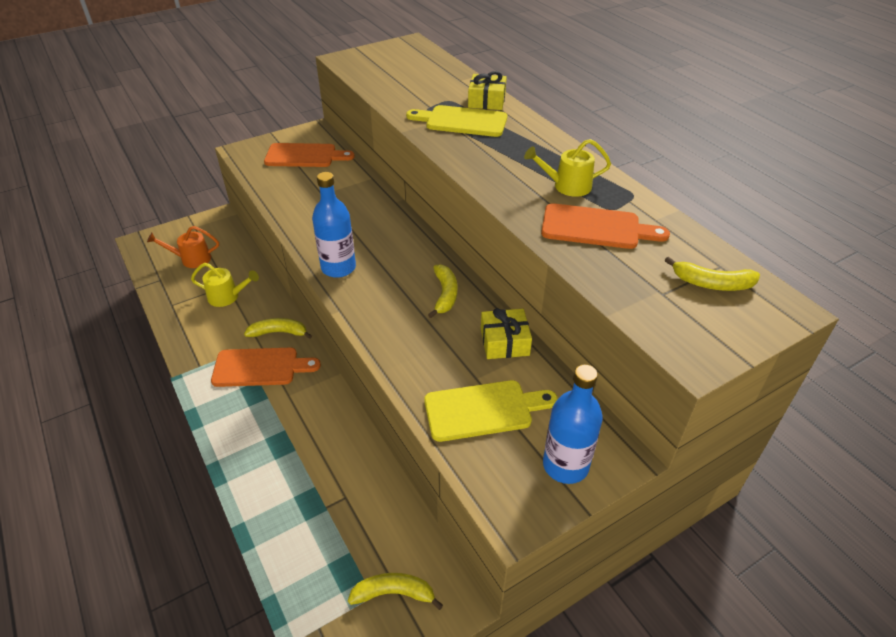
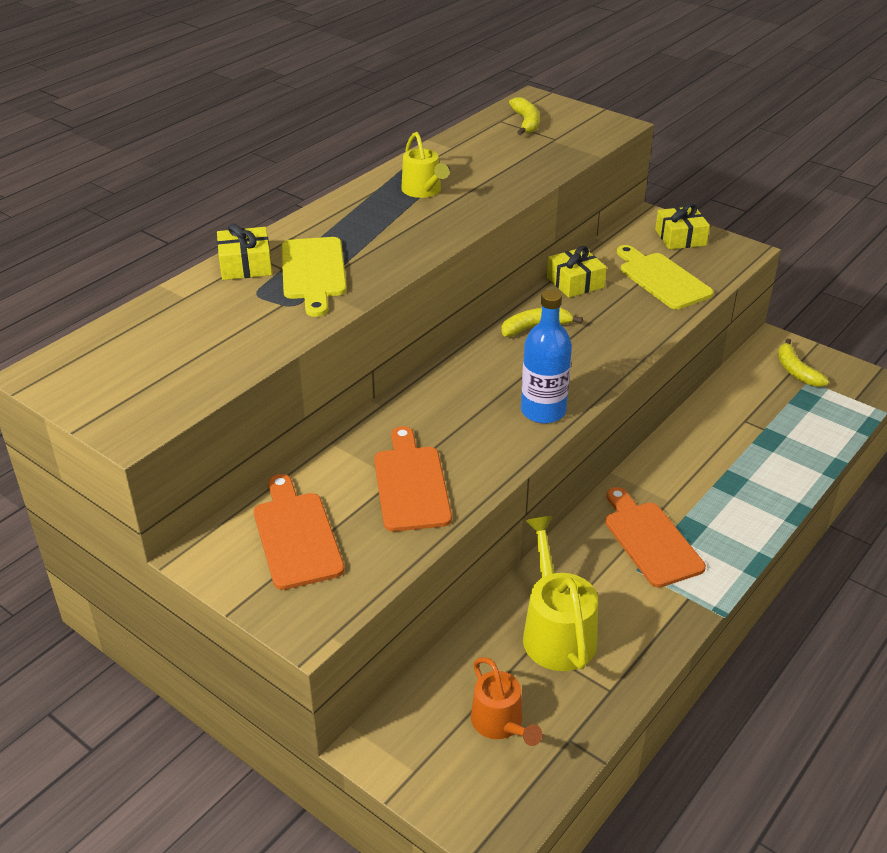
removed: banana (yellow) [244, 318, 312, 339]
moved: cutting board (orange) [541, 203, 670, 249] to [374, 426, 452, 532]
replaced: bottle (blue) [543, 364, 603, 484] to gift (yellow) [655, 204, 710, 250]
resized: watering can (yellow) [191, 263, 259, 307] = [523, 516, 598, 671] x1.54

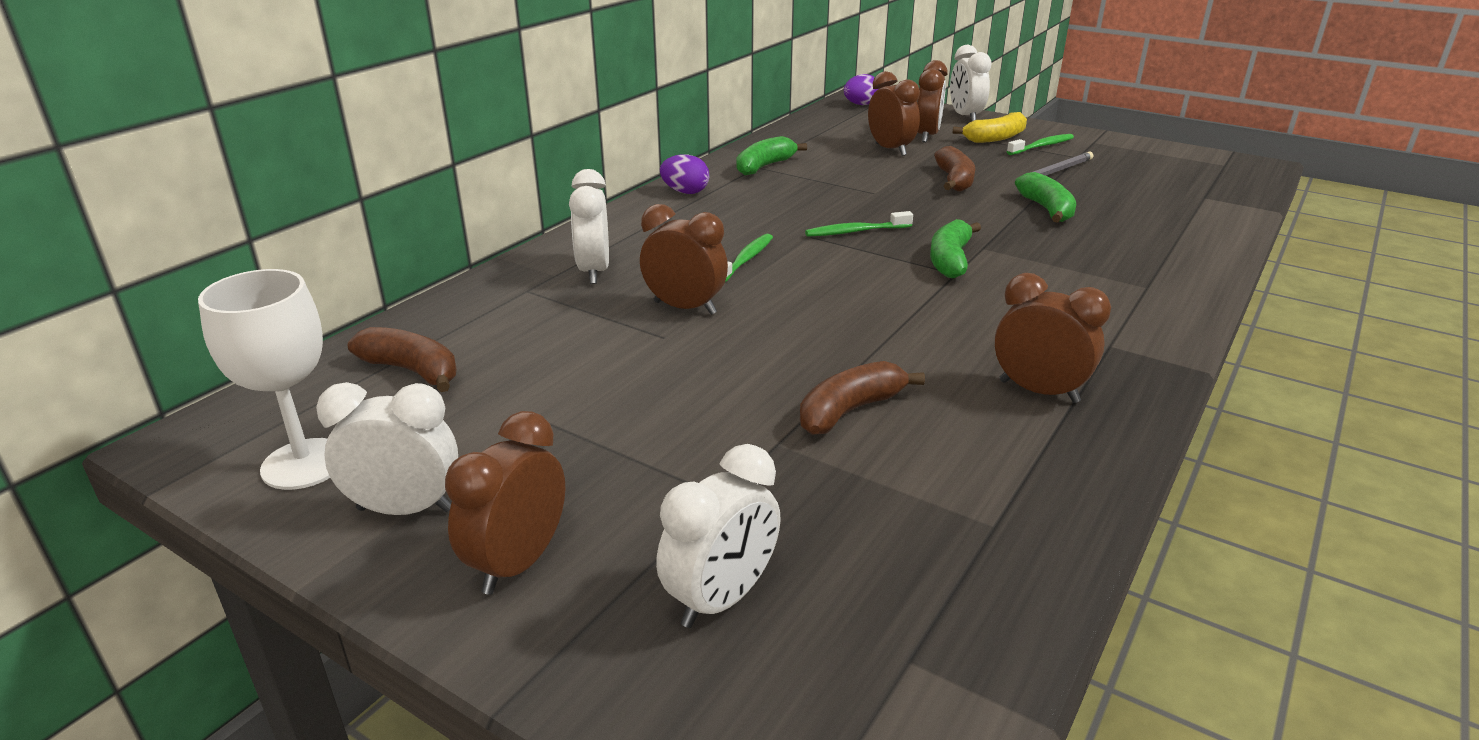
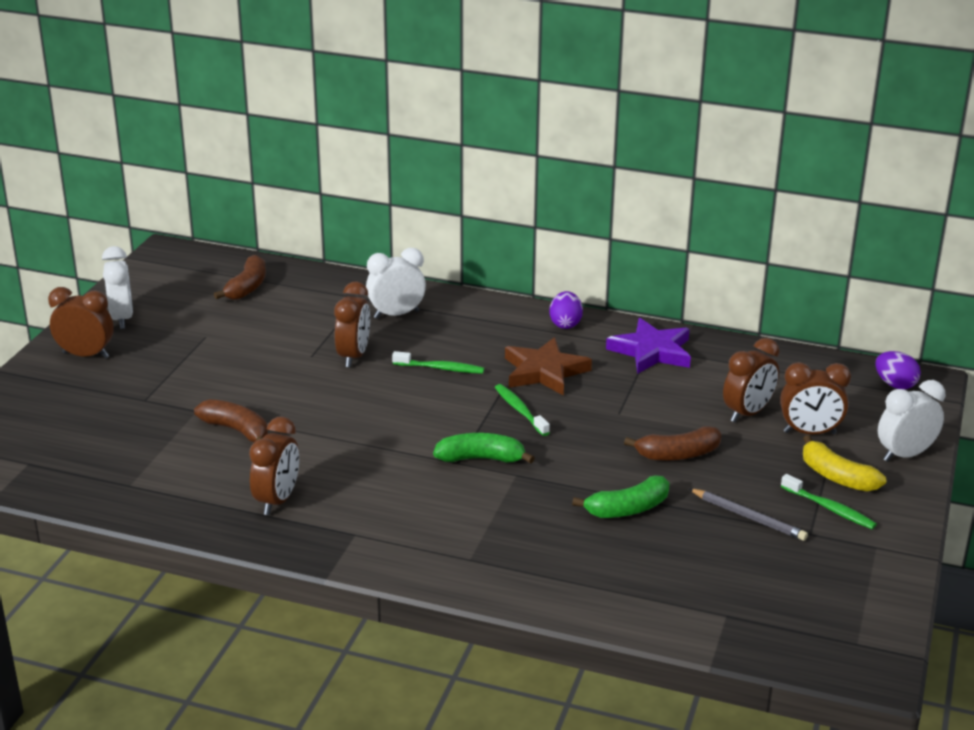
removed: goblet (white) [198, 269, 330, 490]; clock (white) [656, 444, 781, 628]
added: star (brown) [505, 337, 592, 396]
replaced: banana (green) [736, 136, 807, 175] to star (purple) [606, 318, 691, 374]

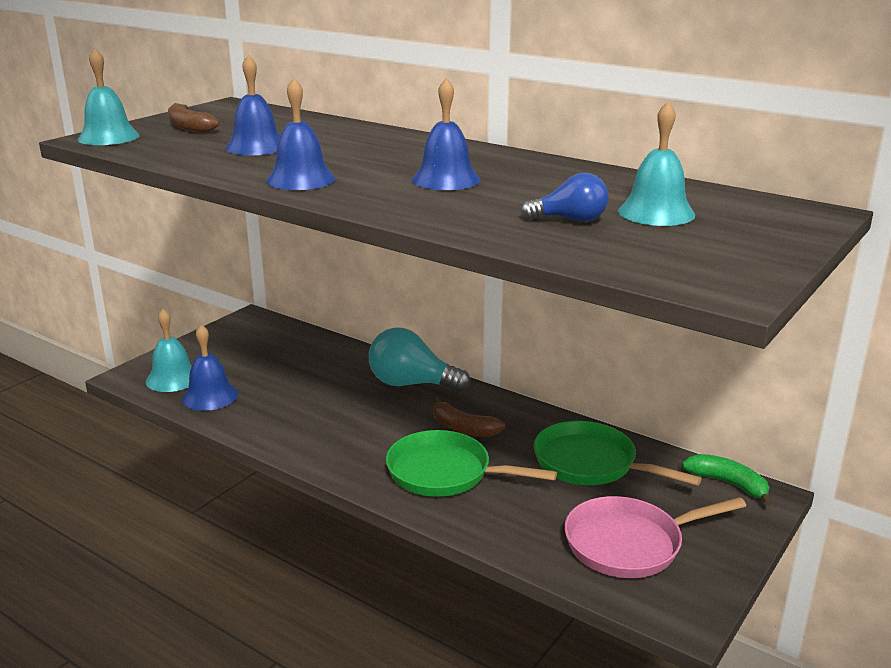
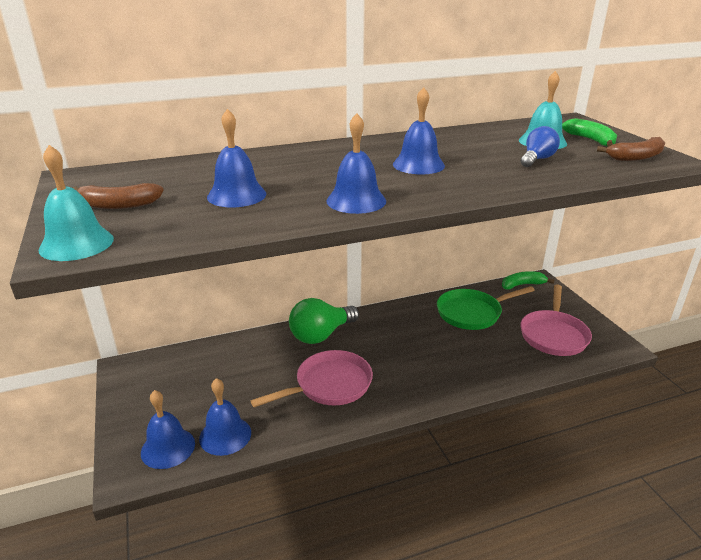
removed: pan (green) [386, 430, 557, 497]
added: pan (pink) [251, 350, 373, 407]; banana (green) [562, 118, 617, 147]
moved: banana (brown) [433, 397, 506, 437] to [597, 137, 665, 161]
recoloured: bell (turquoise) [146, 309, 192, 392] to bell (blue) [141, 390, 195, 469]; light bulb (turquoise) [369, 327, 470, 392] to light bulb (green) [289, 298, 359, 344]

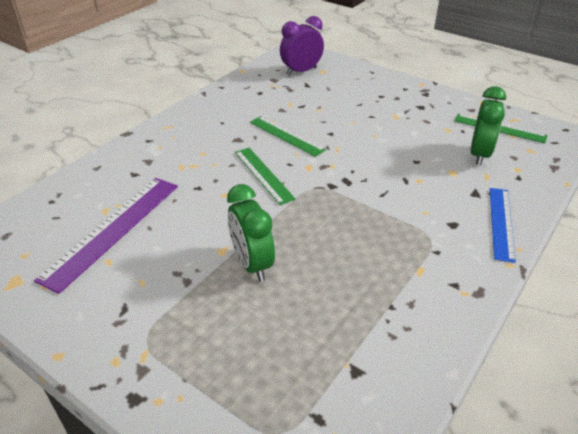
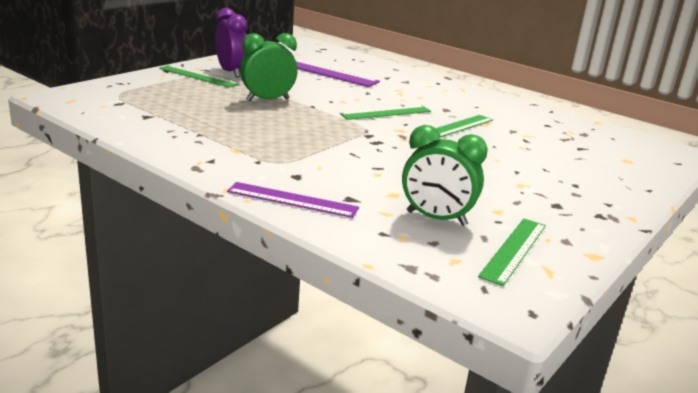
added: ruler (green) [159, 65, 239, 88]
moved: clock (purple) [280, 16, 324, 75] to [215, 8, 247, 78]
recoloured: ruler (blue) [490, 188, 516, 263] to ruler (purple) [227, 182, 359, 218]

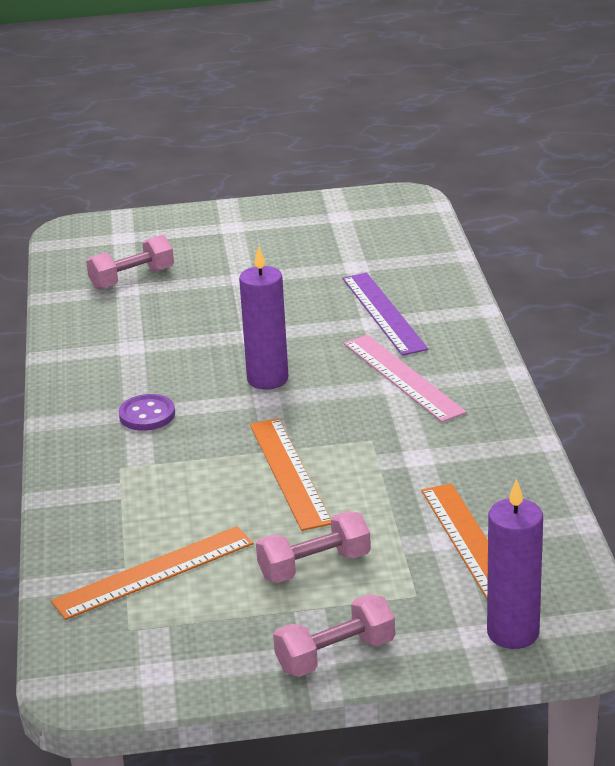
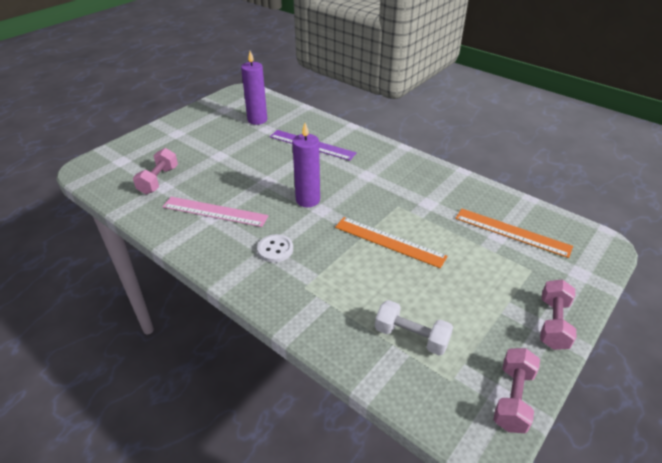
moved: dumbbell (pink) [256, 511, 371, 583] to [493, 348, 540, 433]; ruler (pink) [344, 335, 467, 422] to [162, 197, 269, 227]; candle (purple) [487, 479, 543, 649] to [241, 51, 267, 125]
replaced: ruler (orange) [51, 526, 254, 620] to dumbbell (white) [375, 300, 453, 356]
recoloured: button (purple) [119, 394, 175, 431] to button (white) [257, 234, 293, 263]

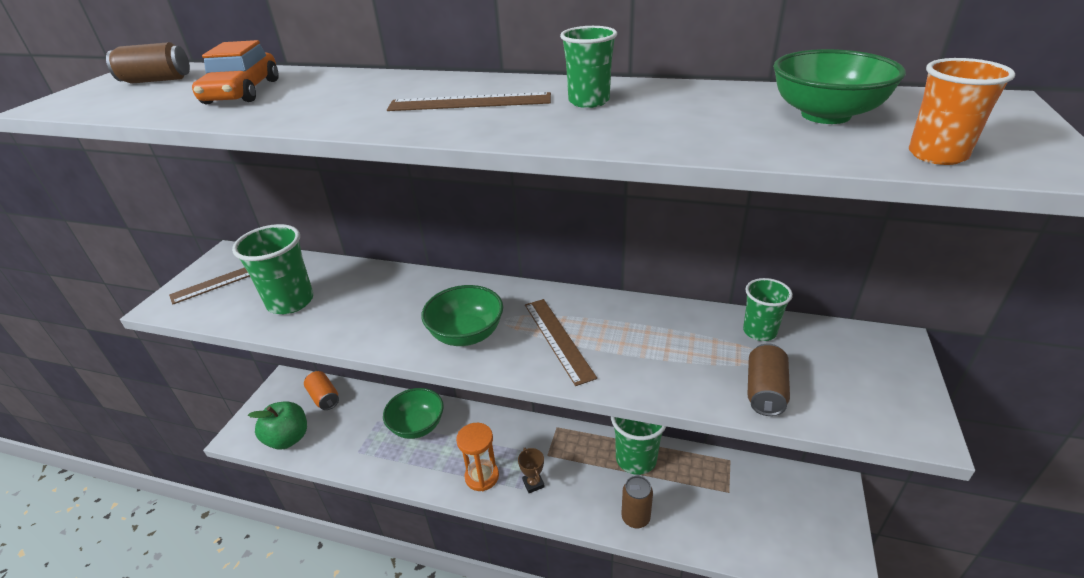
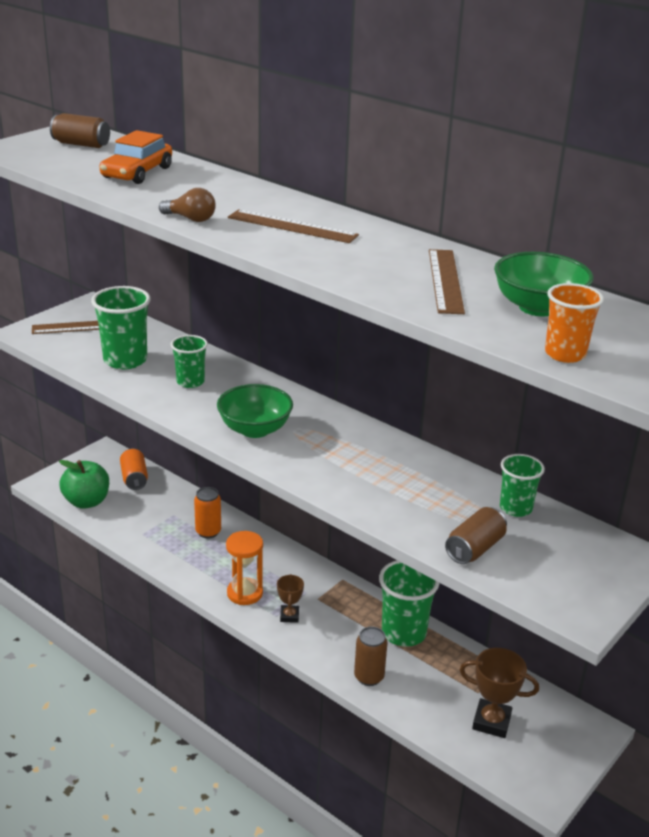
added: light bulb (brown) [159, 188, 216, 222]; trophy (brown) [460, 648, 539, 738]
moved: ruler (brown) [525, 299, 597, 386] to [429, 249, 465, 314]; cup (green) [560, 26, 617, 108] to [171, 335, 208, 388]
replaced: bowl (green) [383, 388, 444, 439] to can (orange) [194, 487, 221, 538]

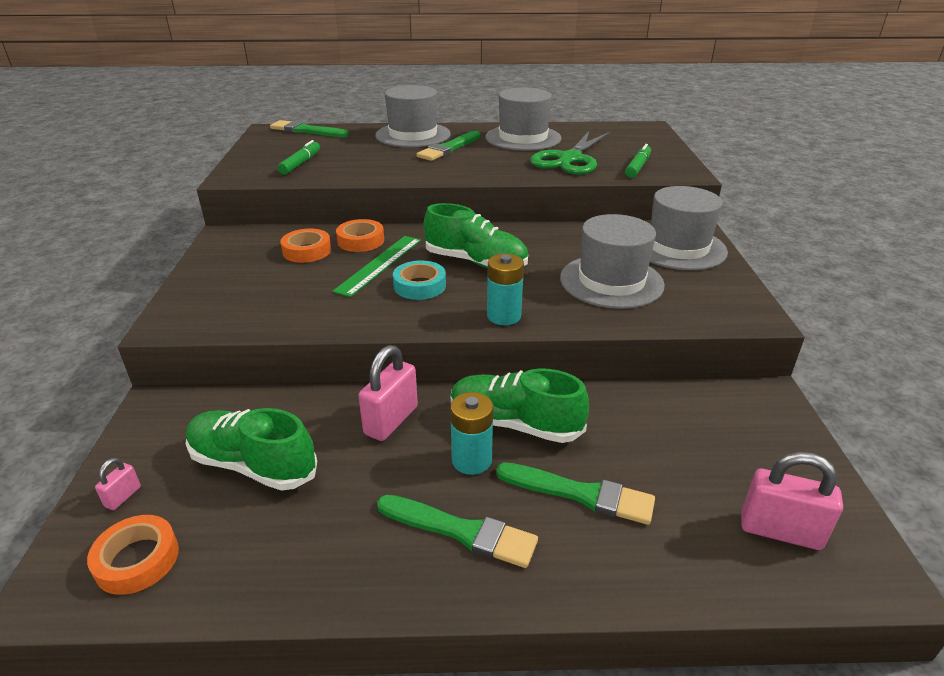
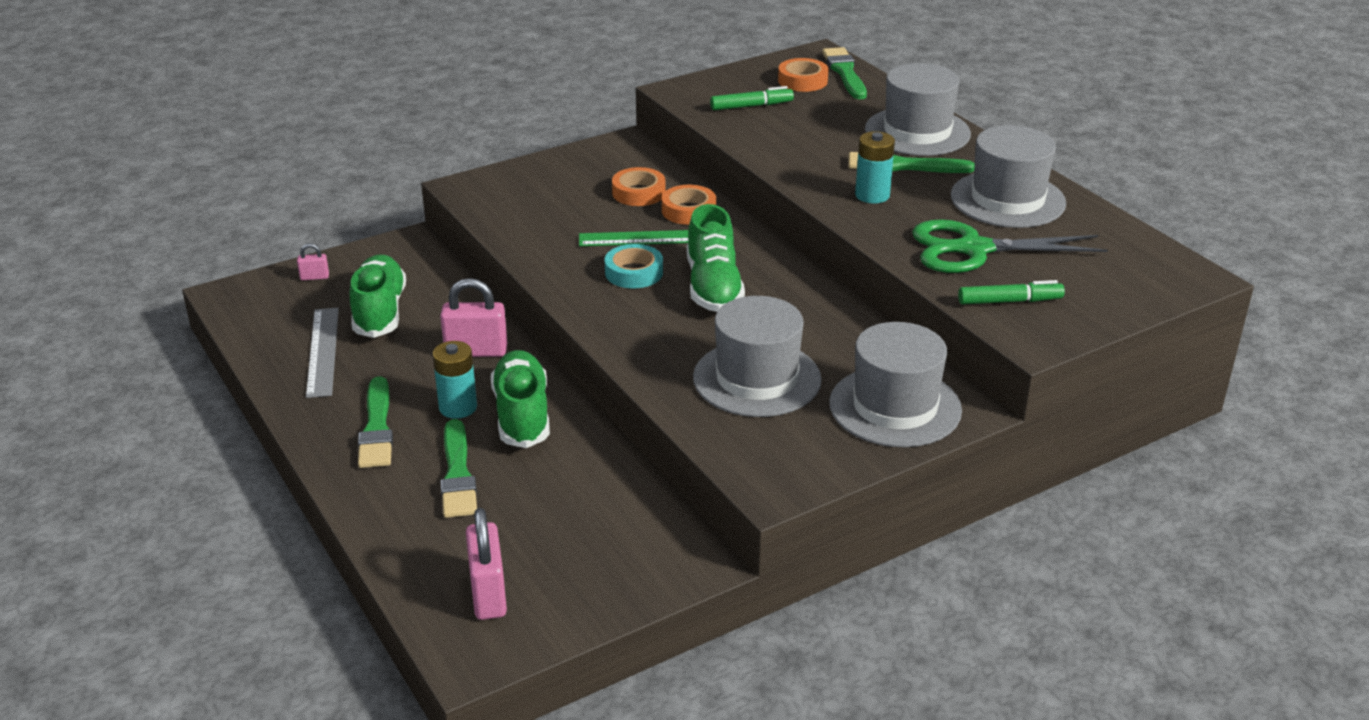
added: ruler (grey) [306, 308, 339, 398]
moved: tape (orange) [87, 515, 179, 595] to [778, 58, 829, 92]; battery (turquoise) [487, 254, 524, 325] to [855, 131, 895, 204]

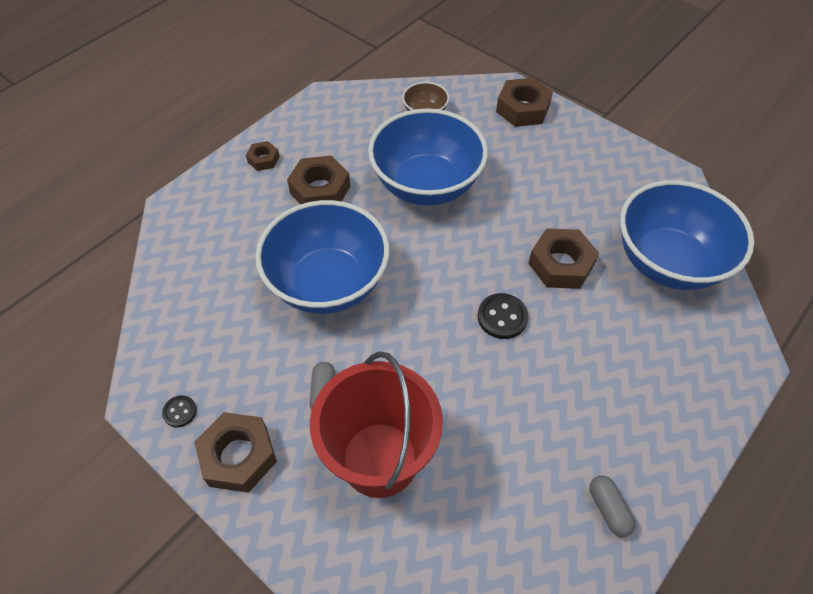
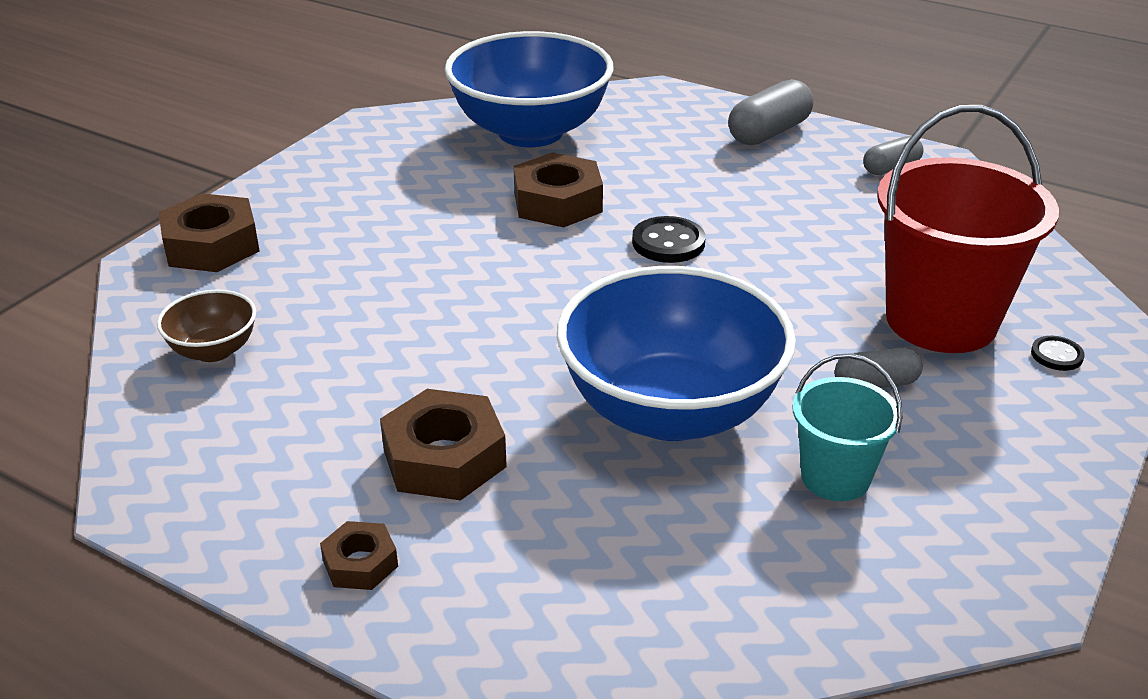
removed: nut (brown) [194, 412, 277, 493]; bowl (blue) [368, 108, 488, 206]
added: capsule (grey) [728, 79, 814, 145]; bucket (turquoise) [792, 353, 903, 501]
moved: button (black) [162, 395, 197, 428] to [1031, 336, 1085, 371]

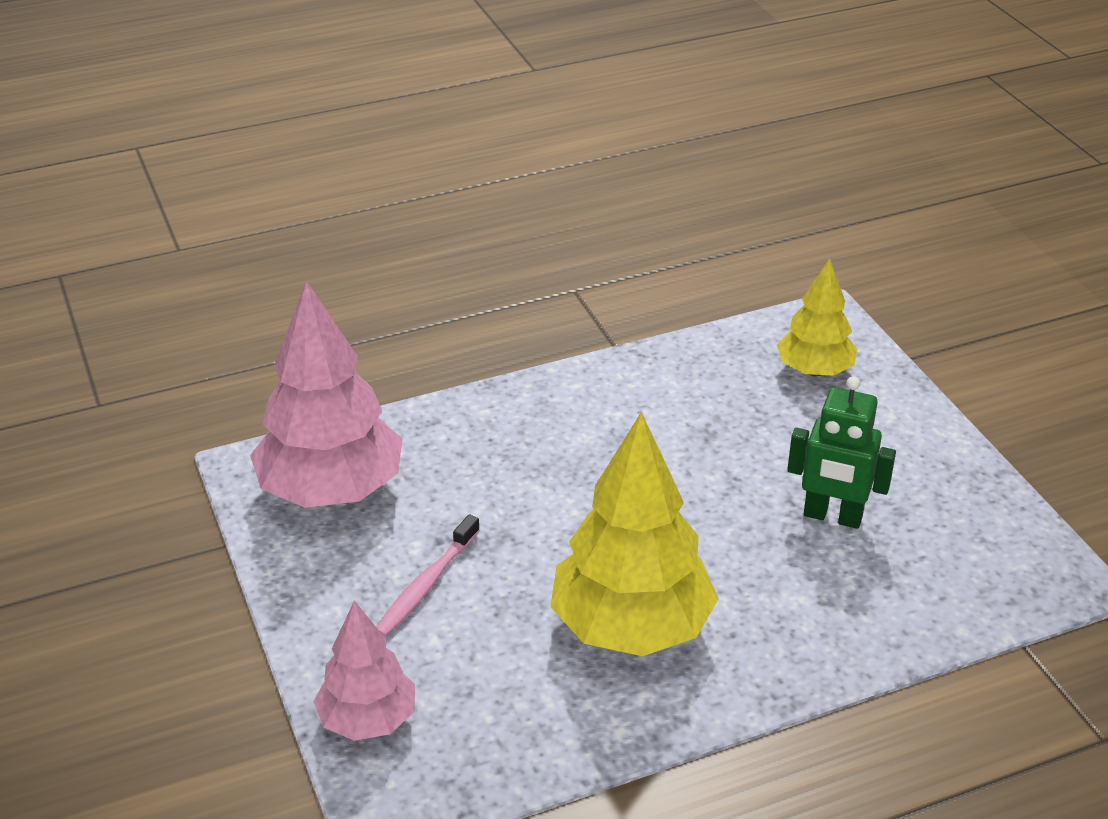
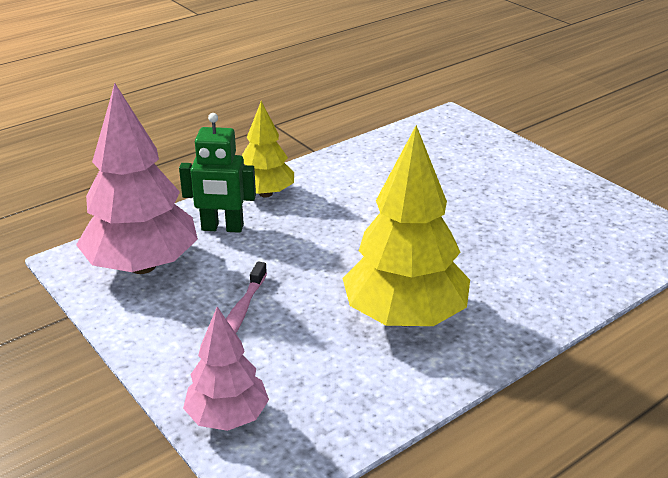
moved: tree (yellow) [777, 258, 857, 376] to [242, 101, 294, 198]; robot (green) [787, 376, 896, 529] to [179, 113, 256, 233]

